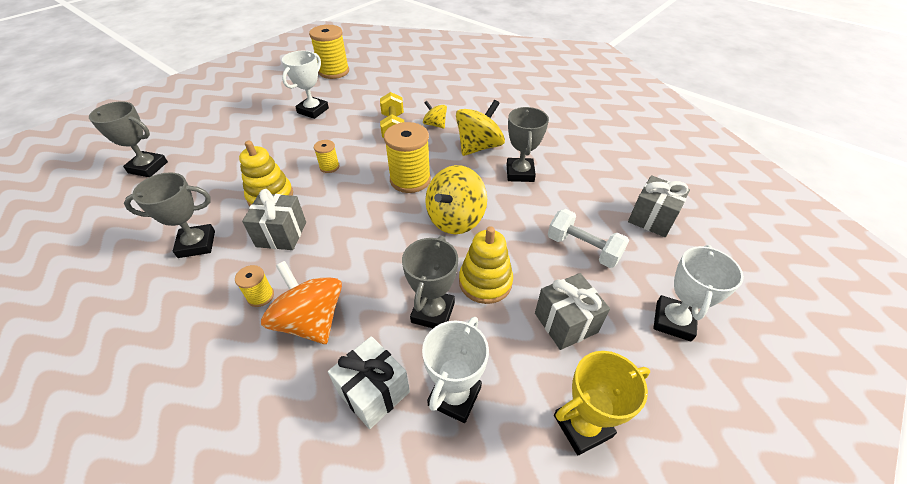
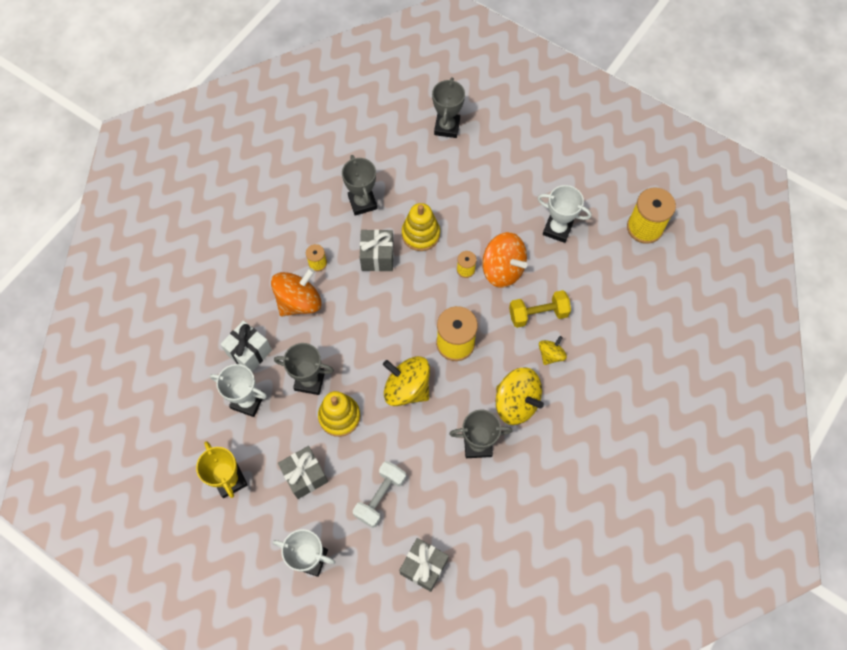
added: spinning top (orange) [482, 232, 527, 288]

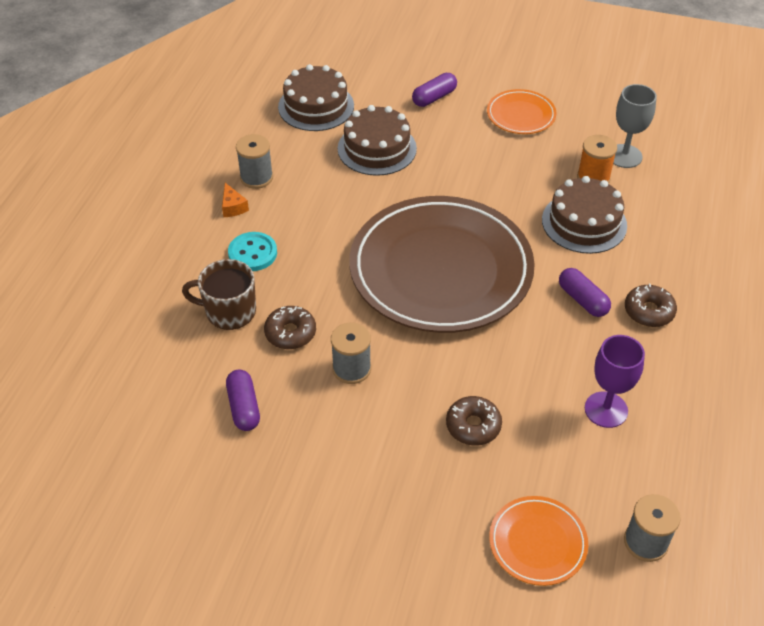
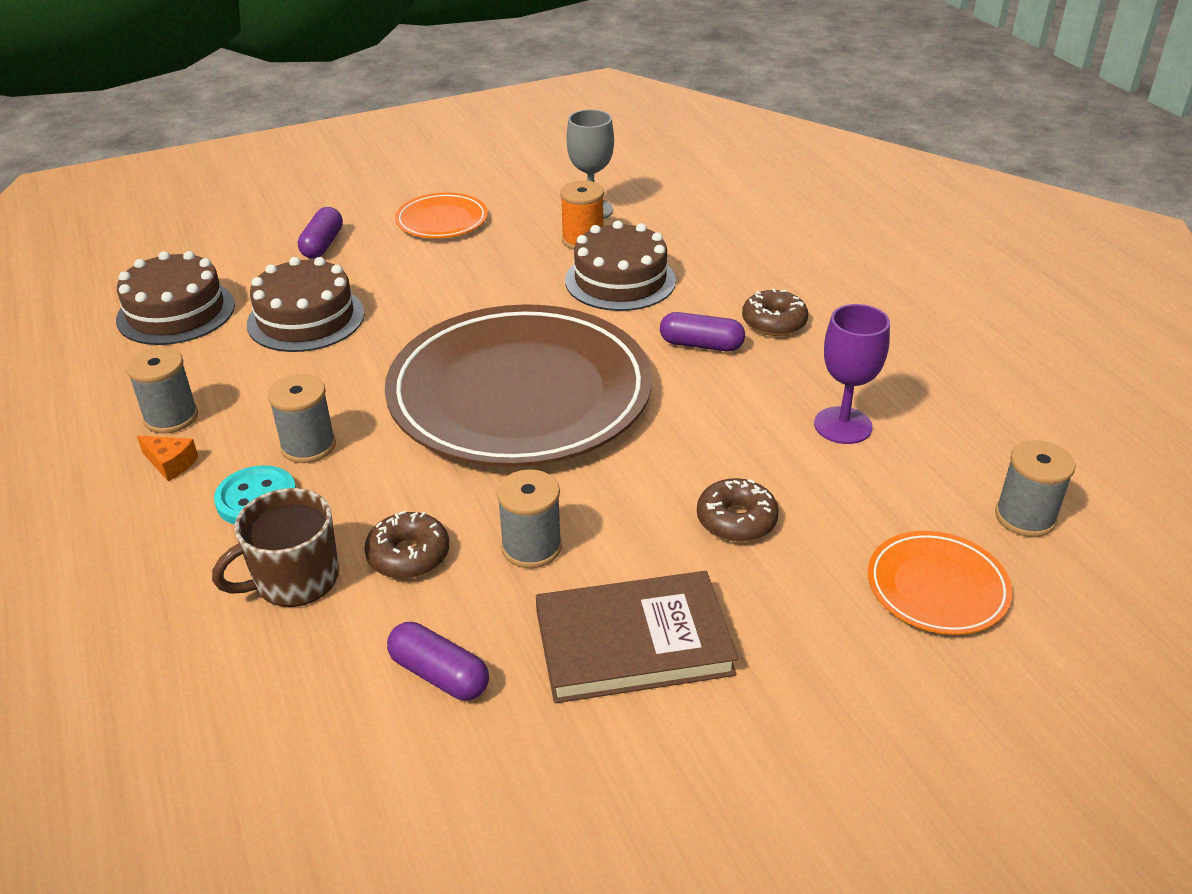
added: spool (grey) [268, 374, 336, 463]; book (brown) [536, 571, 738, 703]

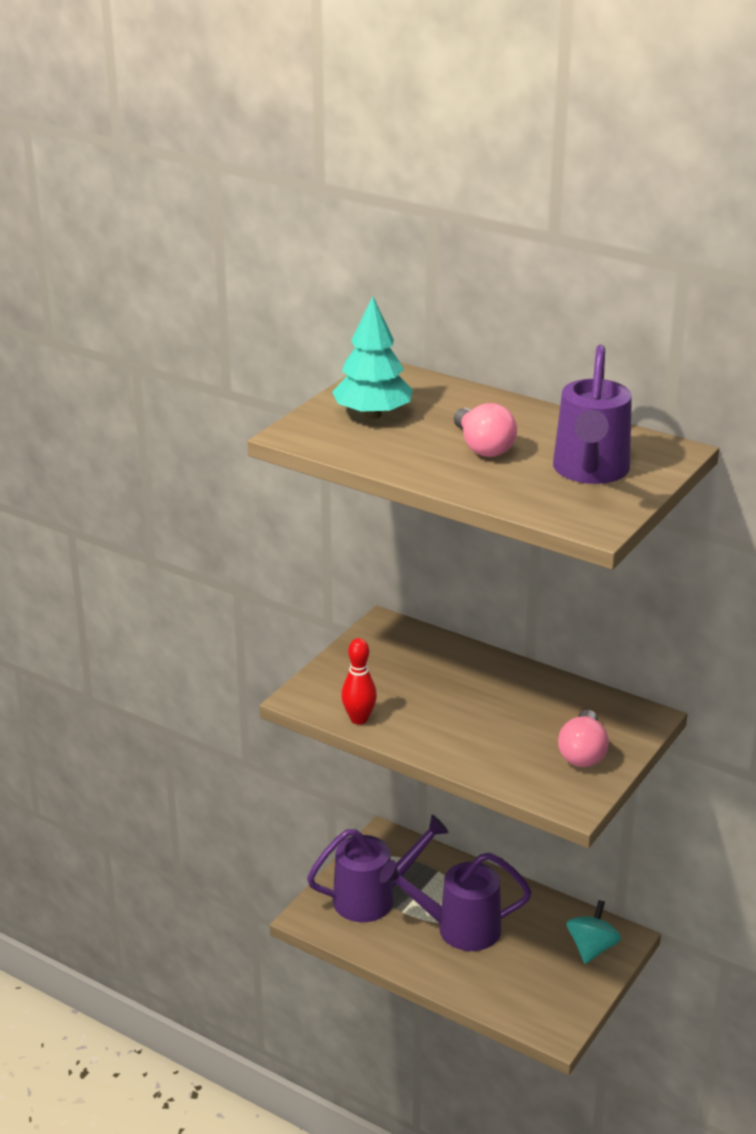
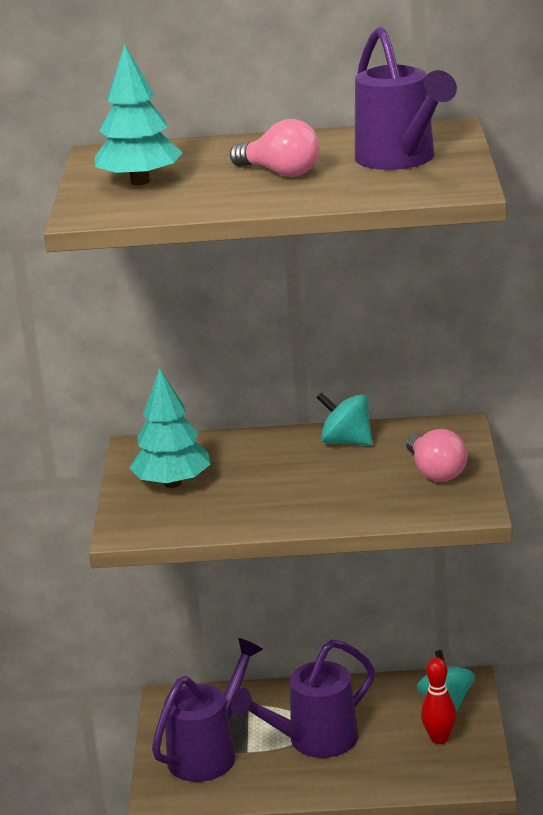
added: tree (turquoise) [129, 368, 211, 488]; spinning top (turquoise) [316, 392, 373, 445]
moved: bowling pin (red) [341, 638, 377, 725] to [421, 658, 457, 744]

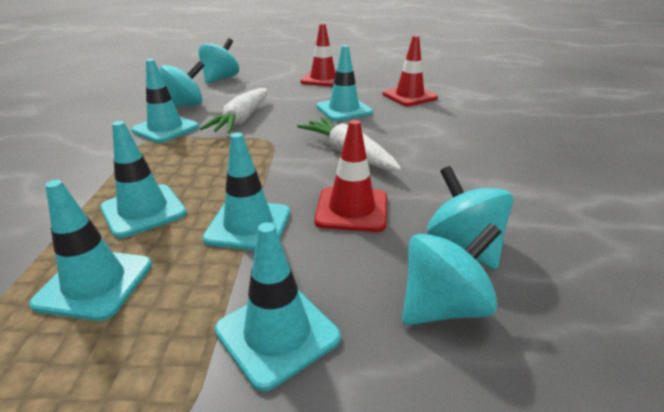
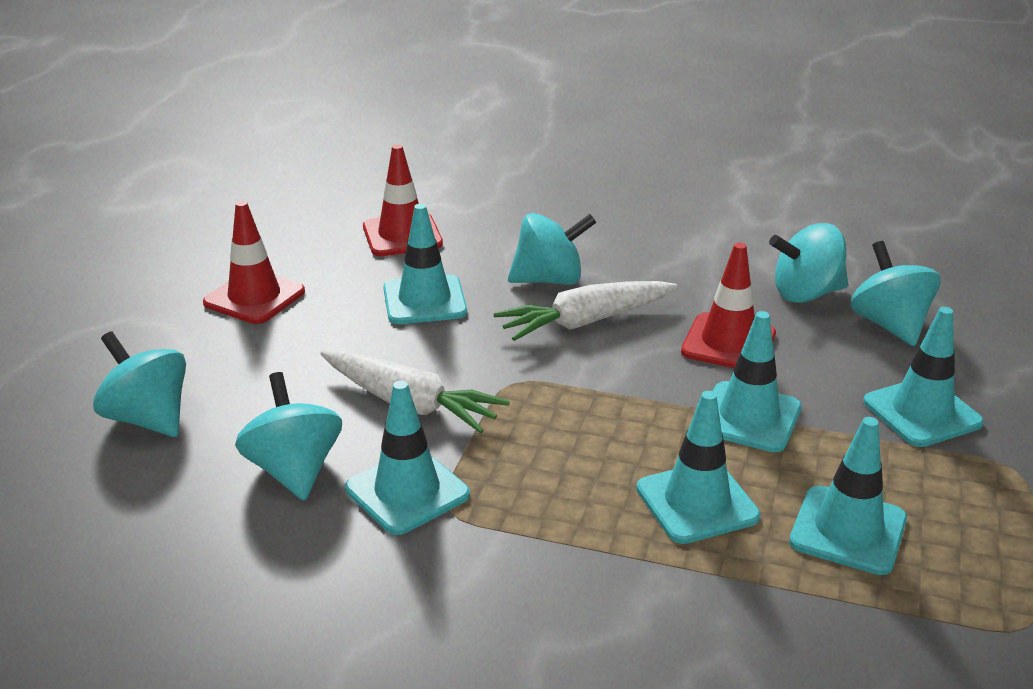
added: spinning top (turquoise) [508, 213, 596, 285]

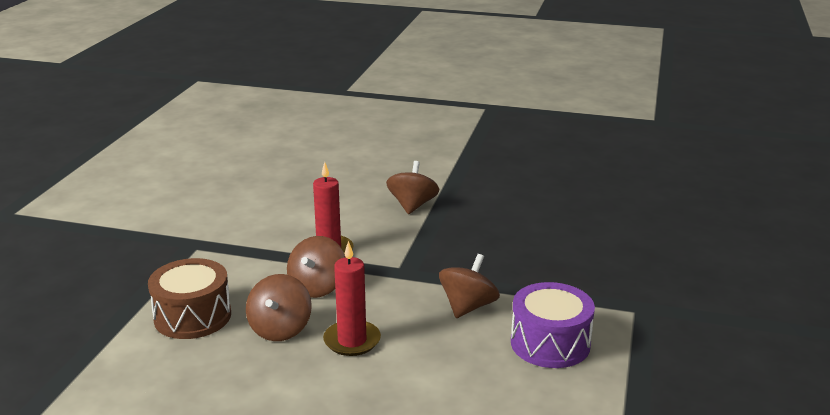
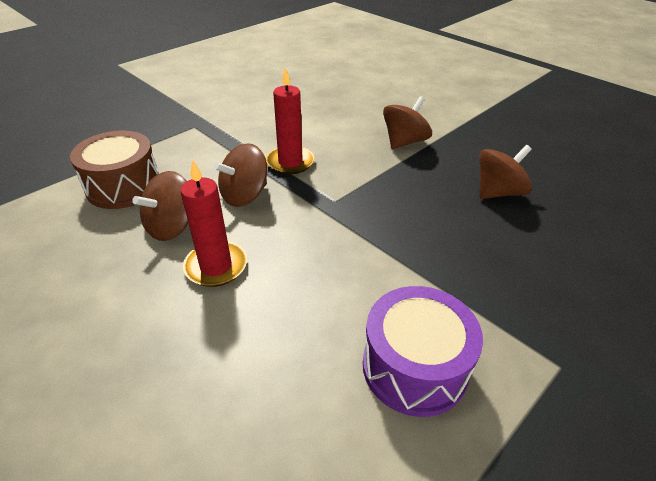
moved: spinning top (brown) [439, 254, 500, 318] to [479, 145, 532, 199]

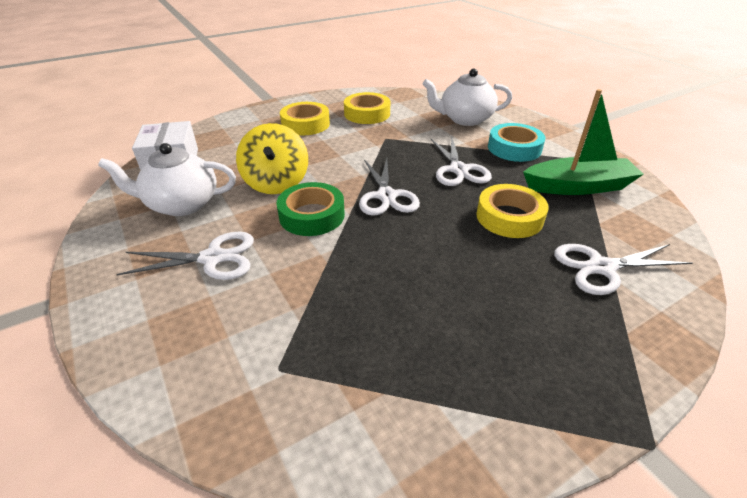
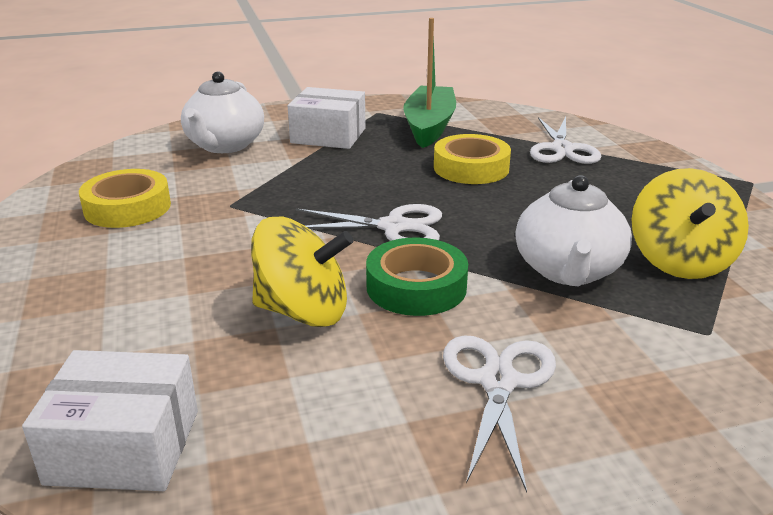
removed: tape (yellow) [280, 102, 330, 135]; scissors (white) [431, 136, 492, 186]
added: spinning top (yellow) [632, 168, 749, 279]
moved: teapot (white) [98, 143, 236, 216] to [515, 175, 632, 286]
replaced: tape (turquoise) [488, 123, 545, 162] to box (white) [288, 87, 366, 149]

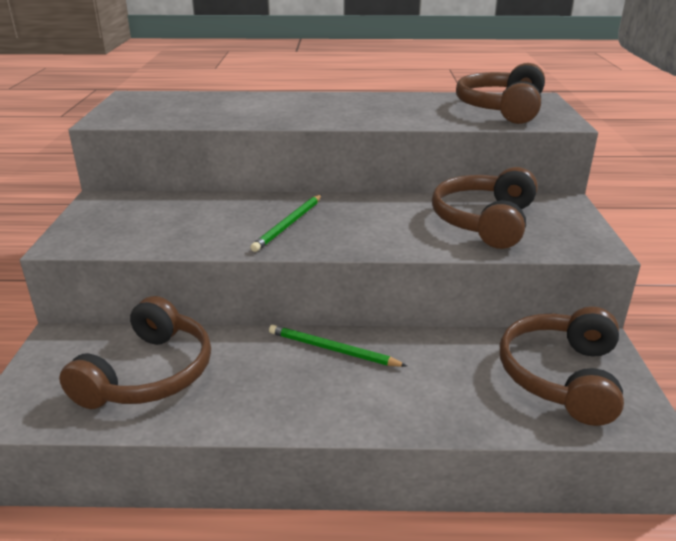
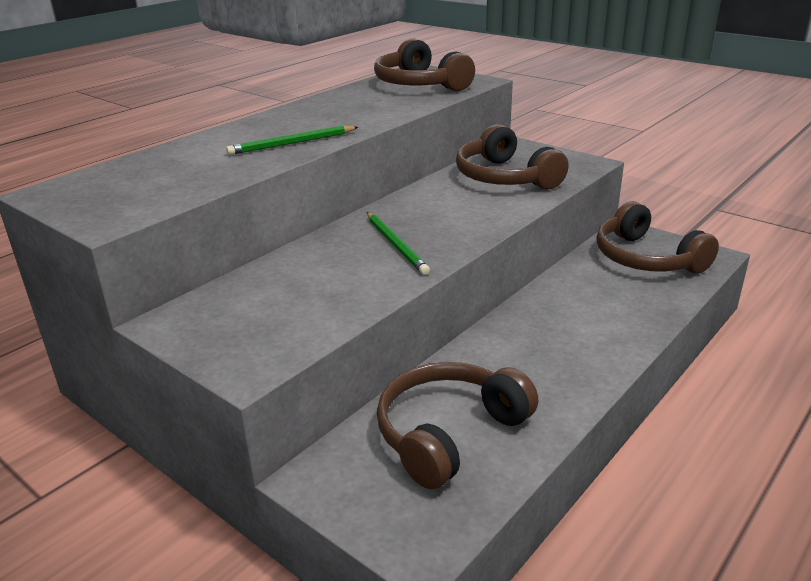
moved: pencil (green) [269, 325, 407, 367] to [226, 126, 358, 155]
turned: headphones (brown) [59, 296, 211, 409] = [377, 362, 538, 489] 105 degrees counterclockwise

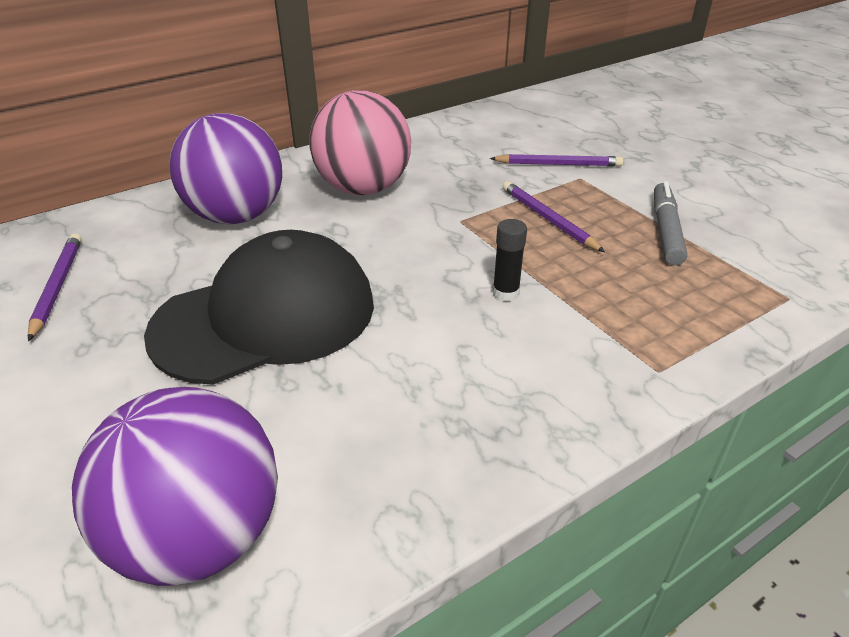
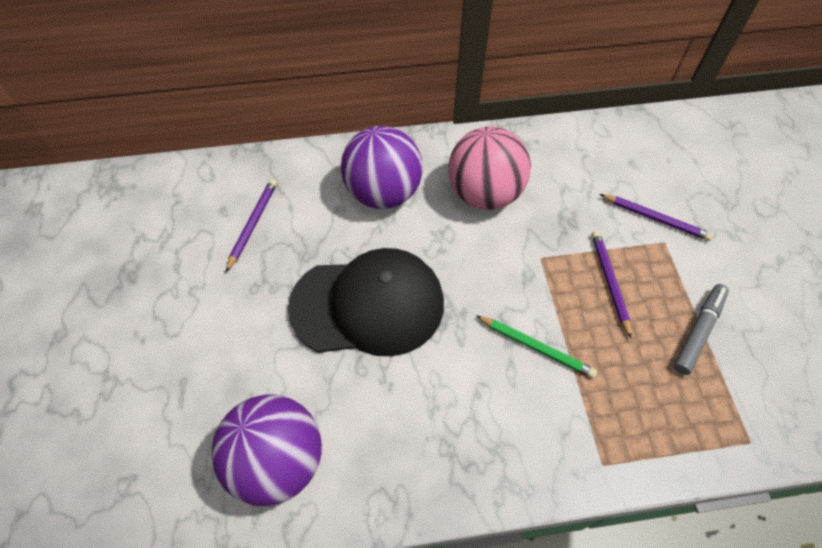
replaced: glue stick (black) [493, 219, 527, 301] to pencil (green) [476, 315, 597, 378]

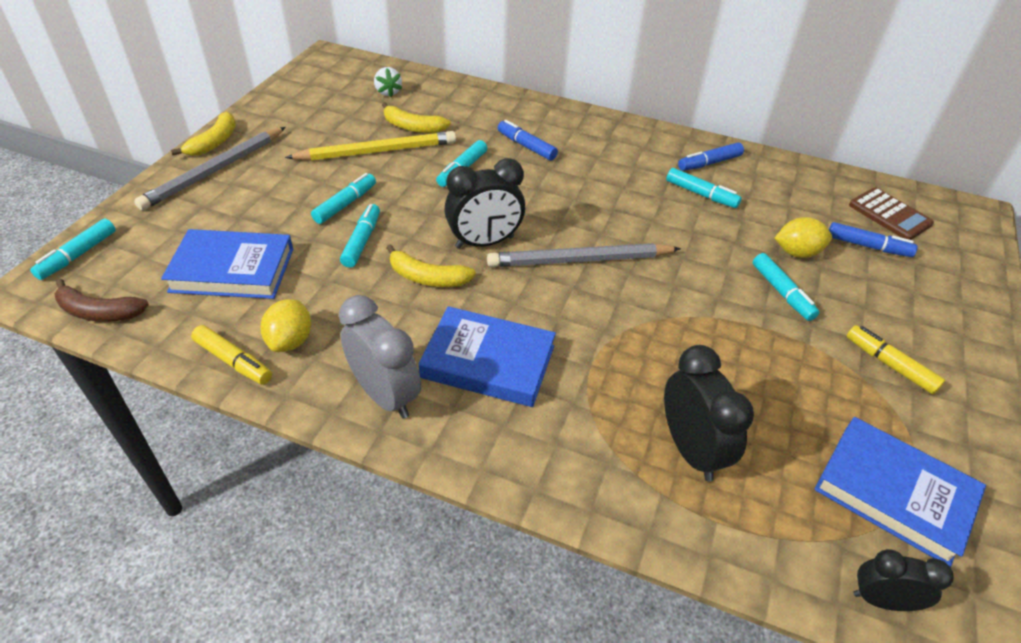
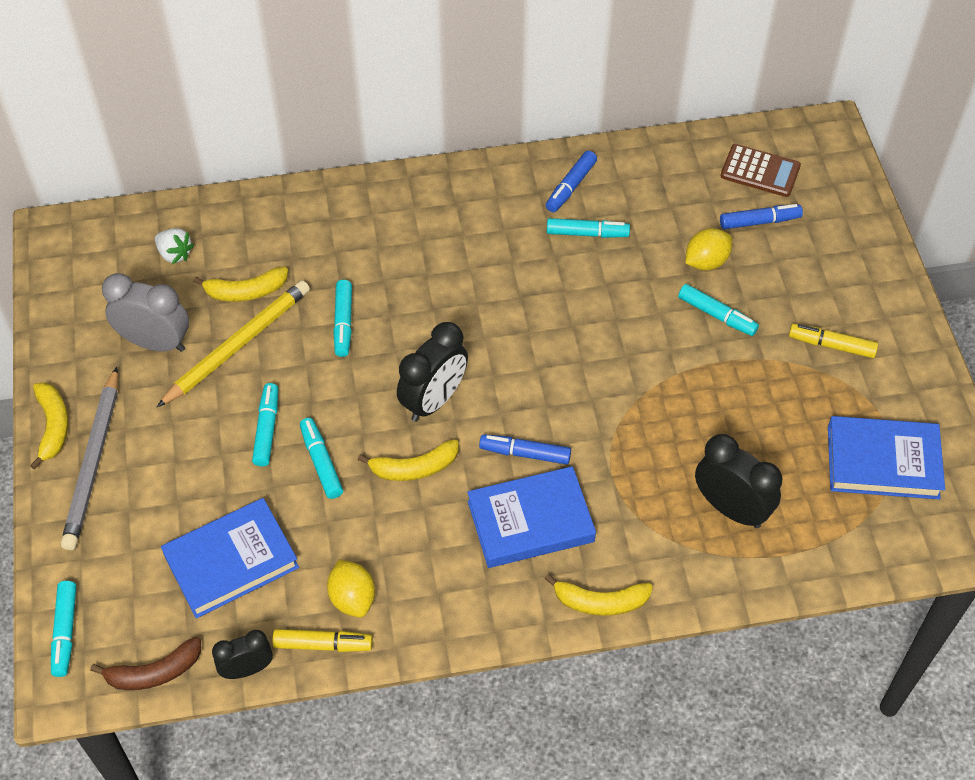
removed: pencil (grey) [487, 243, 681, 267]
added: banana (yellow) [545, 574, 653, 616]
moved: clock (grey) [339, 295, 421, 419] to [102, 273, 189, 352]; marker (blue) [498, 120, 558, 161] to [479, 434, 571, 464]; clock (black) [853, 549, 954, 611] to [212, 630, 273, 679]

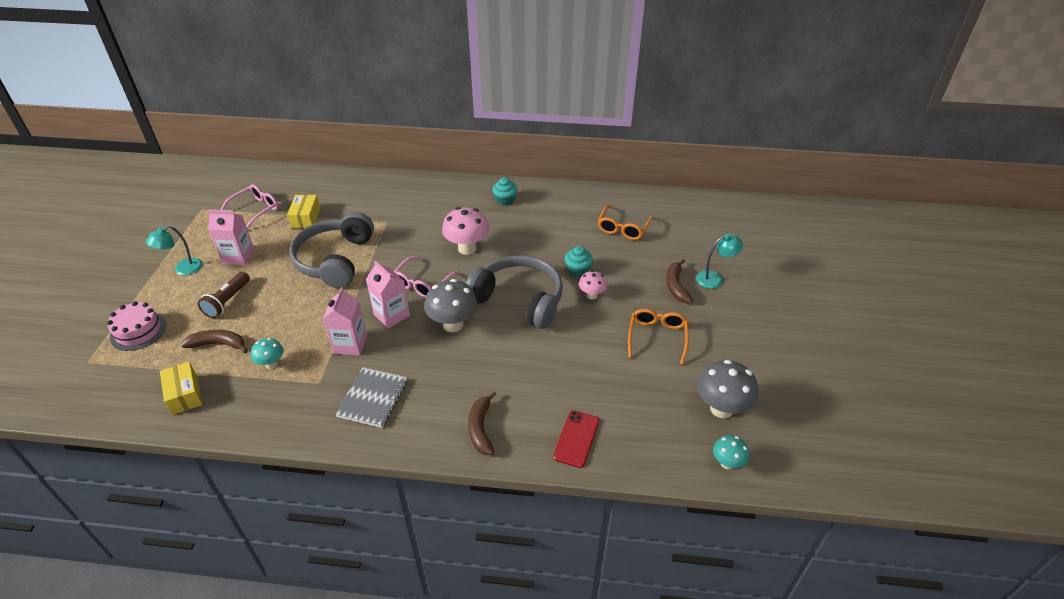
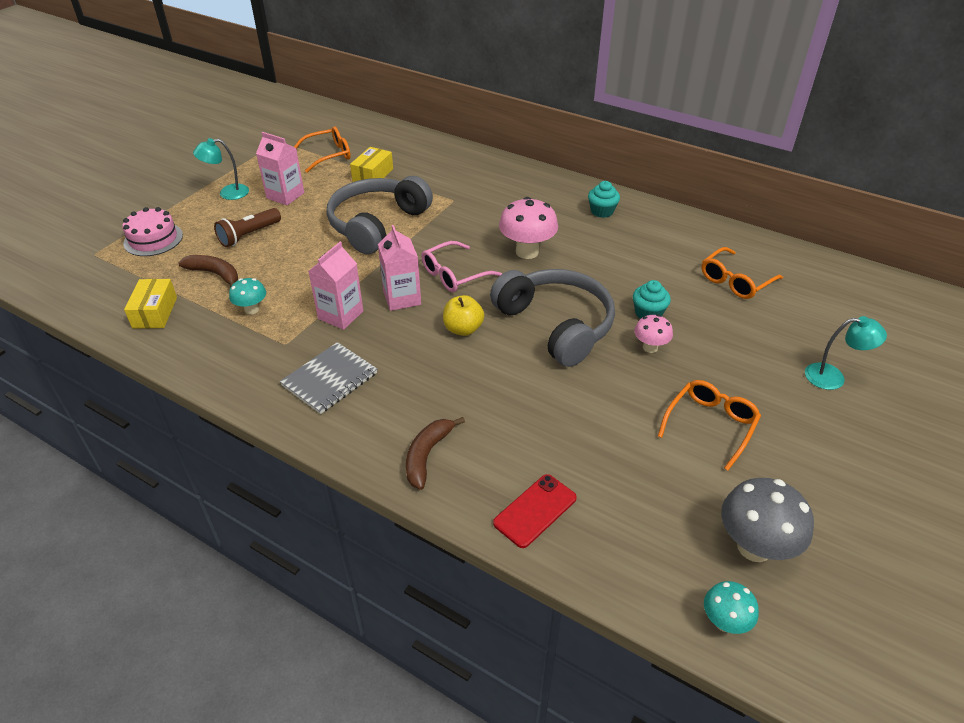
removed: banana (brown) [666, 259, 693, 303]
replaced: mushroom (grey) [424, 279, 478, 332] to apple (yellow) [443, 295, 484, 336]
recoloured: glasses (pink) [221, 184, 278, 229] to glasses (orange) [294, 126, 351, 173]

